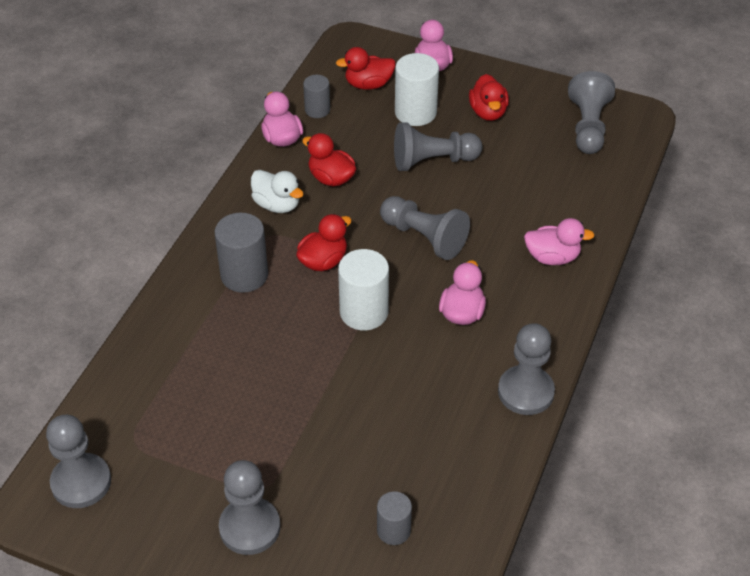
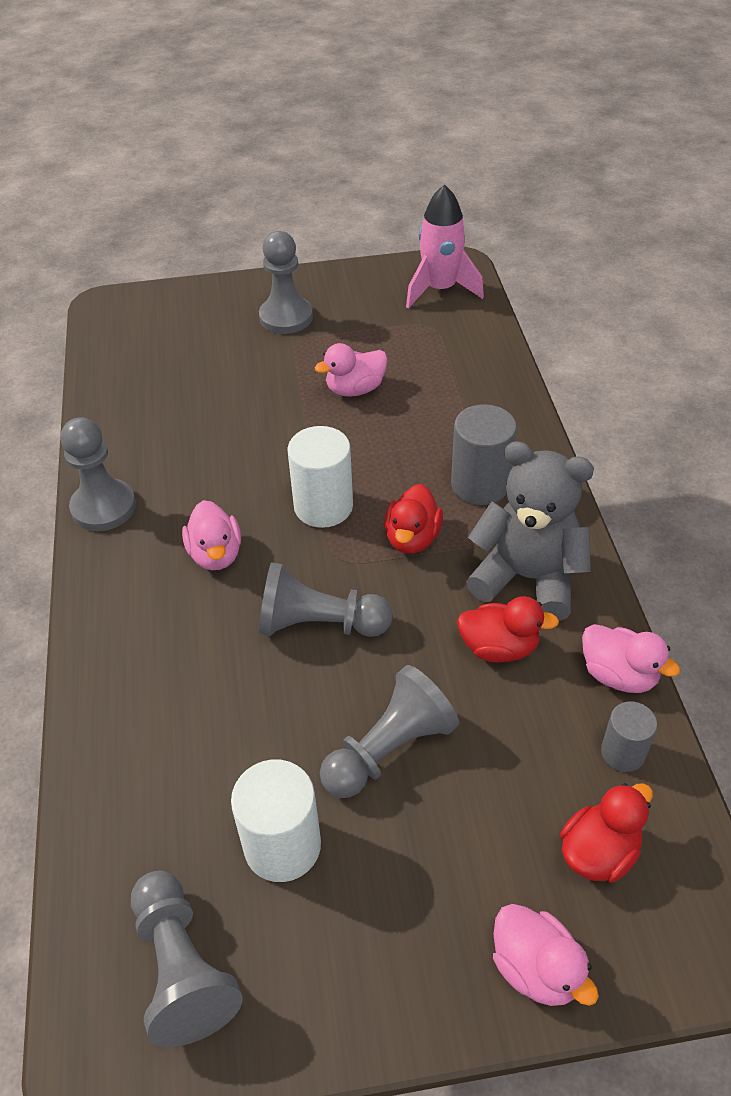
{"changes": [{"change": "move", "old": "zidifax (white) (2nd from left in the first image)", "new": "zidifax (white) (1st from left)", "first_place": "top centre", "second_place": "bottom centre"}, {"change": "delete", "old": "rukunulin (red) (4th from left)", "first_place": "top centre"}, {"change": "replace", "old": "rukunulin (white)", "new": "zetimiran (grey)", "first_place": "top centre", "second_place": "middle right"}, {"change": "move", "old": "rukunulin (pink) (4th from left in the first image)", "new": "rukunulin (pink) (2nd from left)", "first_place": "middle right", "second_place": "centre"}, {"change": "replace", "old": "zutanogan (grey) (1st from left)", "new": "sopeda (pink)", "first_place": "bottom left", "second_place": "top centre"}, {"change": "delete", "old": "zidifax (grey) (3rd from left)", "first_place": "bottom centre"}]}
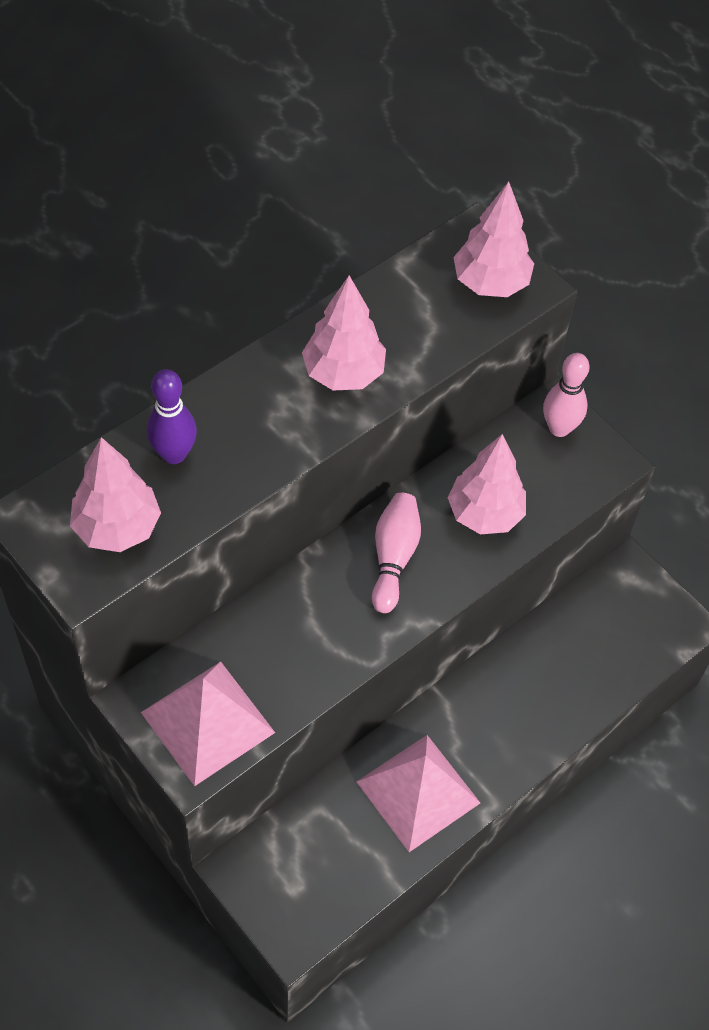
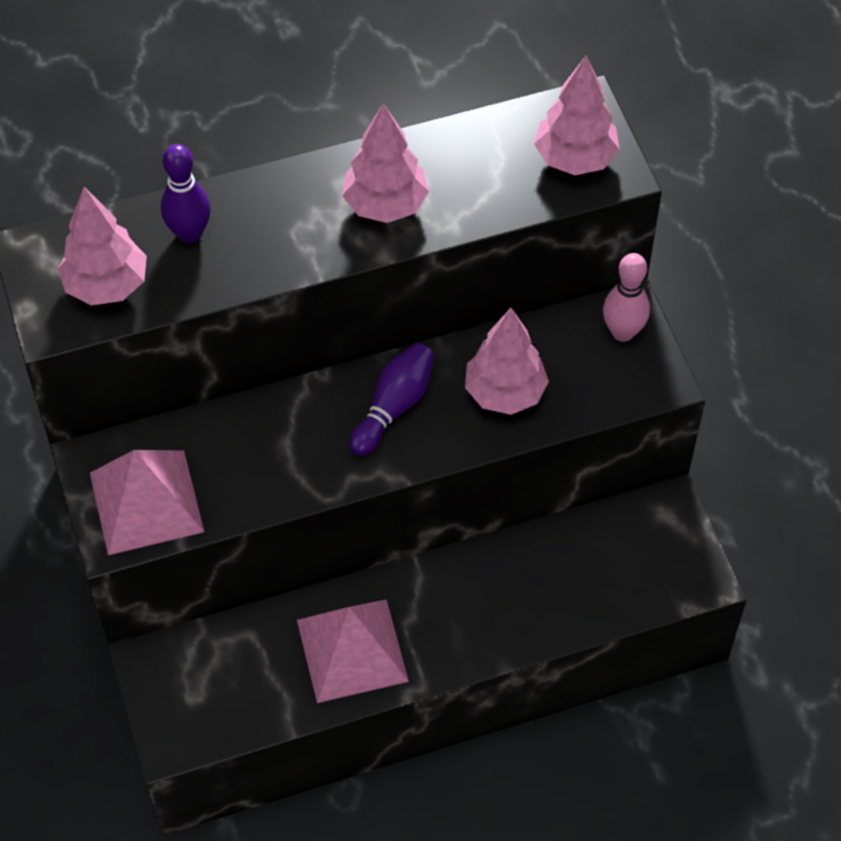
{"changes": [{"change": "recolor", "old": "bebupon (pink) (1st from left)", "new": "bebupon (purple) (2nd from left)", "first_place": "centre", "second_place": "centre"}]}
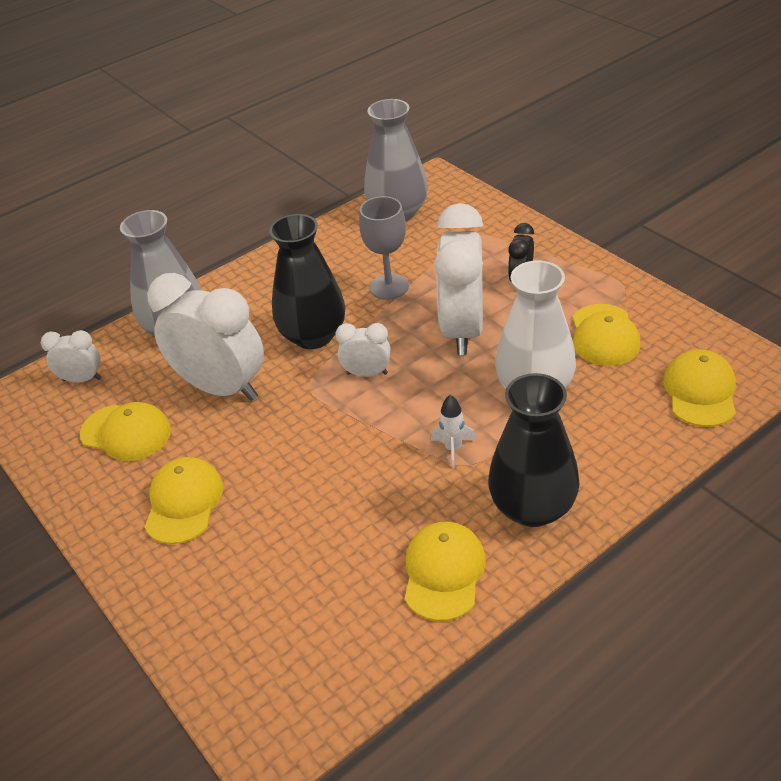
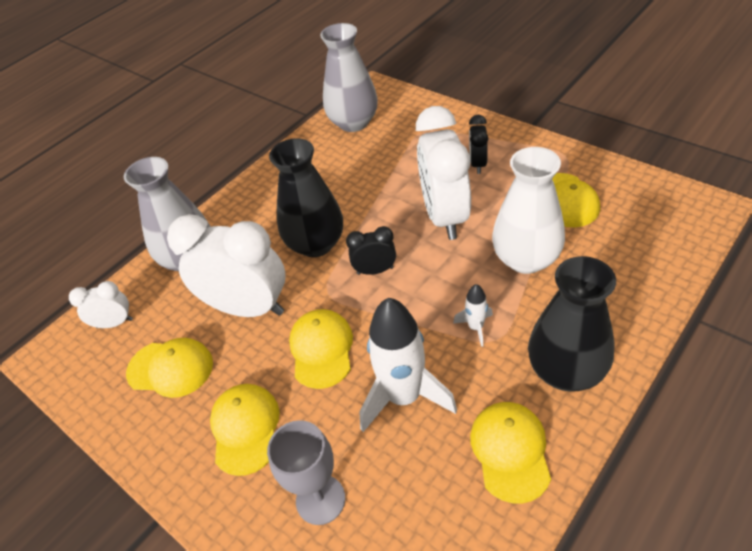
{"changes": [{"change": "move", "old": "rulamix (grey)", "first_place": "top centre", "second_place": "bottom centre"}, {"change": "recolor", "old": "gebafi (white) (3rd from left)", "new": "gebafi (black) (1st from left)", "first_place": "centre", "second_place": "centre"}, {"change": "move", "old": "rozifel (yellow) (5th from left in the first image)", "new": "rozifel (yellow) (3rd from left)", "first_place": "middle right", "second_place": "centre"}, {"change": "insert", "new": "sopeda (white) (1st from left)", "second_place": "centre"}]}
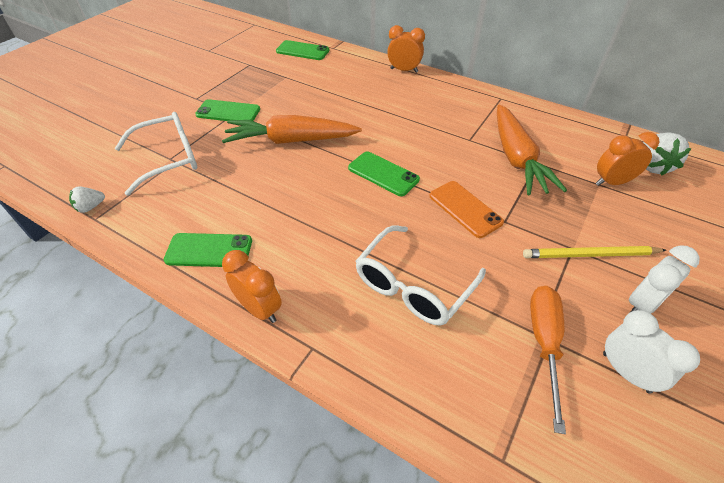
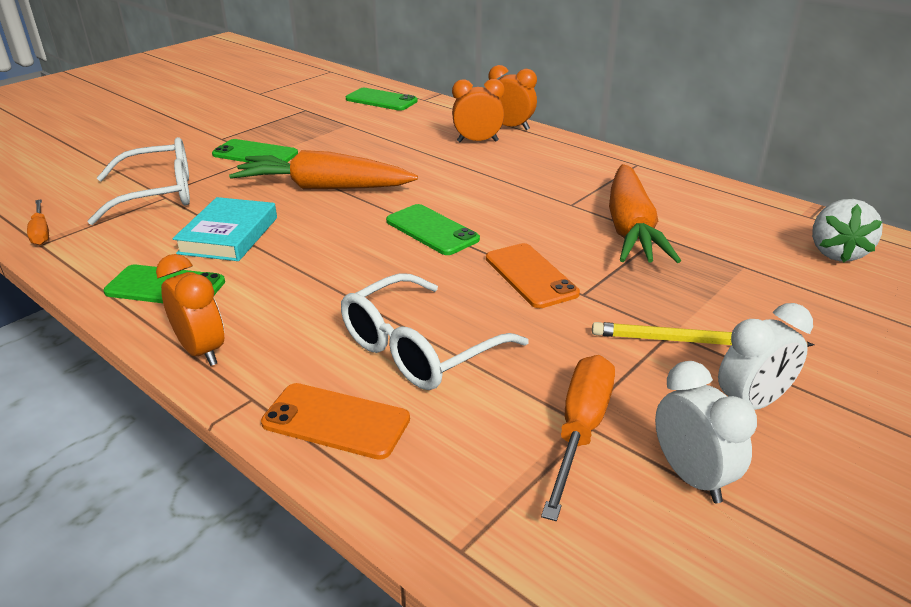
{"changes": [{"change": "move", "old": "gebafi (orange) (3rd from left in the first image)", "new": "gebafi (orange) (2nd from left)", "first_place": "top right", "second_place": "top centre"}, {"change": "replace", "old": "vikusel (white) (1st from left)", "new": "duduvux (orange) (1st from left)", "first_place": "middle left", "second_place": "middle left"}, {"change": "insert", "new": "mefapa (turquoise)", "second_place": "middle left"}, {"change": "insert", "new": "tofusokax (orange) (1st from left)", "second_place": "bottom centre"}]}
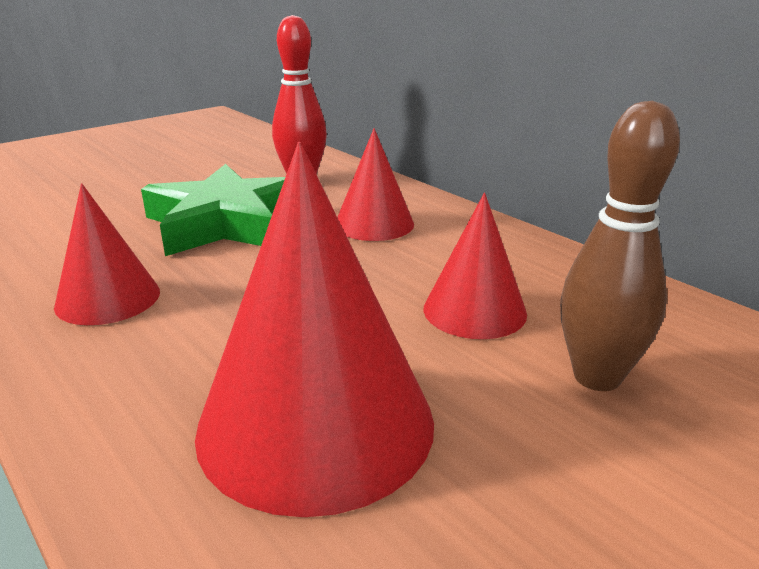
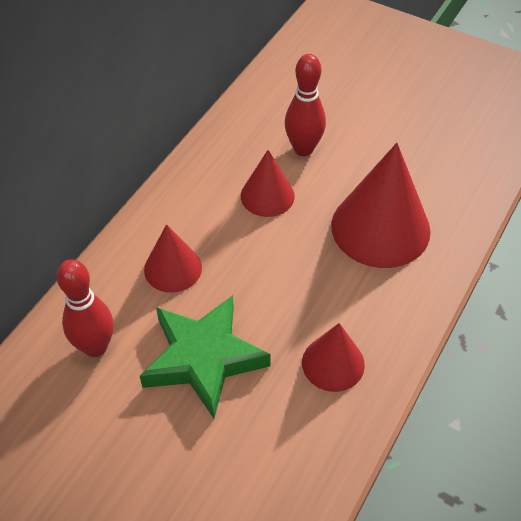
{"changes": [{"change": "recolor", "old": "bebupon (brown)", "new": "bebupon (red) (2nd from left)", "first_place": "middle right", "second_place": "top centre"}]}
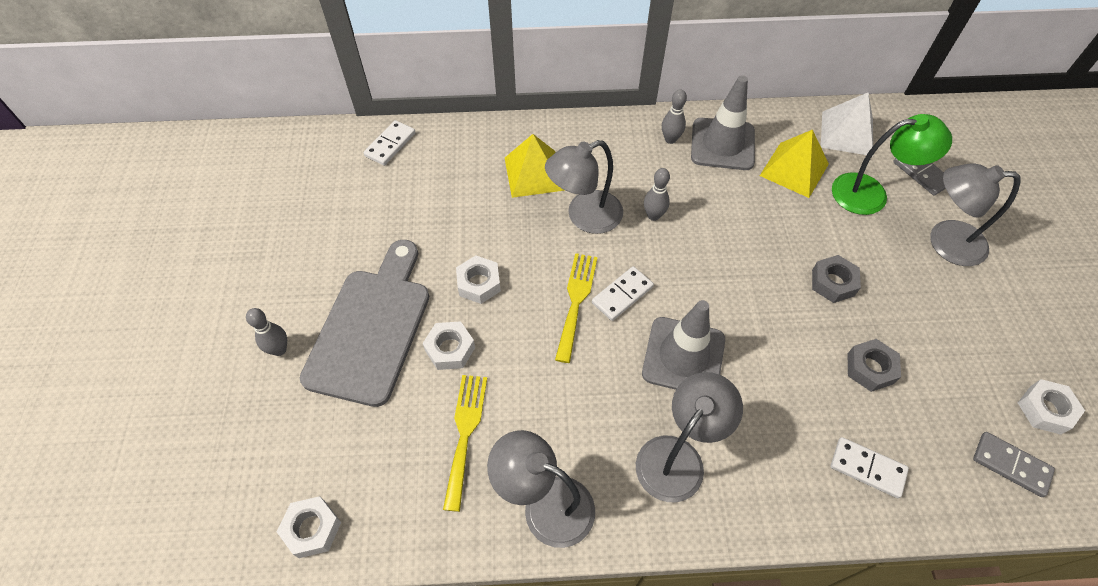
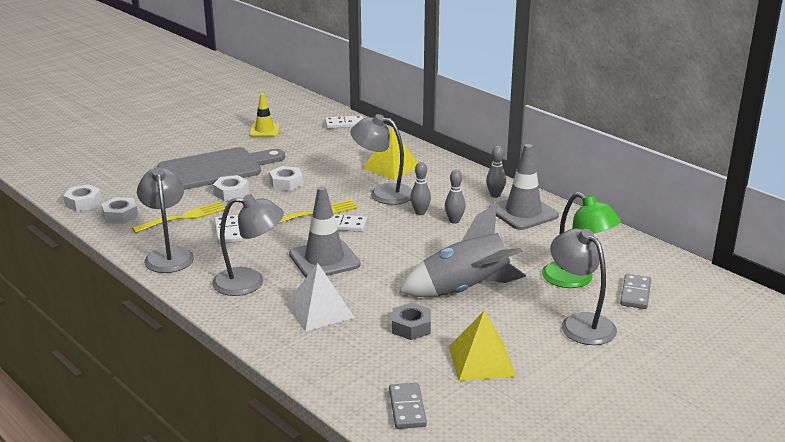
{"changes": [{"change": "move", "old": "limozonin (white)", "first_place": "top right", "second_place": "bottom centre"}, {"change": "move", "old": "limozonin (yellow) (2nd from left)", "first_place": "top right", "second_place": "bottom centre"}, {"change": "replace", "old": "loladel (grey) (1st from left)", "new": "sopeda (grey)", "first_place": "middle right", "second_place": "centre"}, {"change": "move", "old": "bebupon (grey) (1st from left in the first image)", "new": "bebupon (grey) (2nd from left)", "first_place": "middle left", "second_place": "centre"}, {"change": "move", "old": "loladel (white) (4th from left in the first image)", "new": "loladel (white) (2nd from left)", "first_place": "bottom right", "second_place": "middle left"}, {"change": "move", "old": "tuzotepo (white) (3rd from left in the first image)", "new": "tuzotepo (white) (1st from left)", "first_place": "bottom right", "second_place": "middle left"}, {"change": "insert", "new": "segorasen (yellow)", "second_place": "top centre"}]}
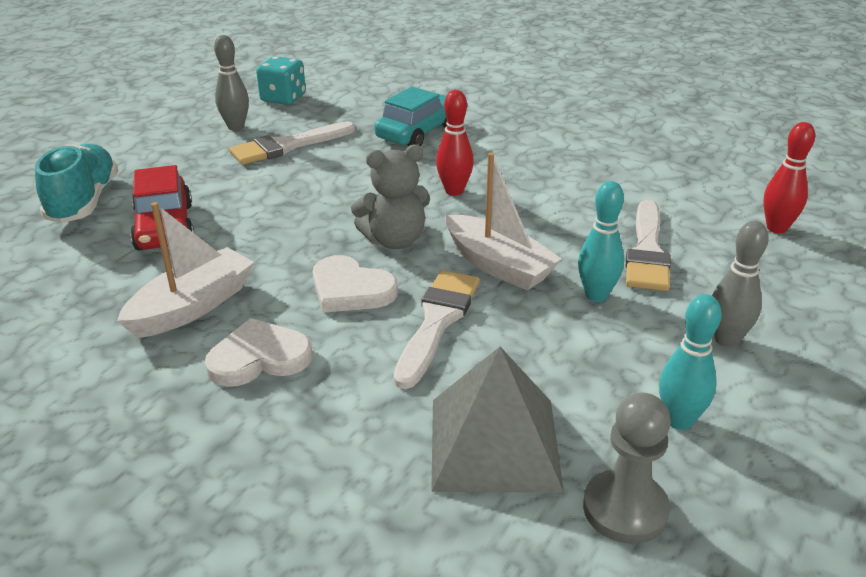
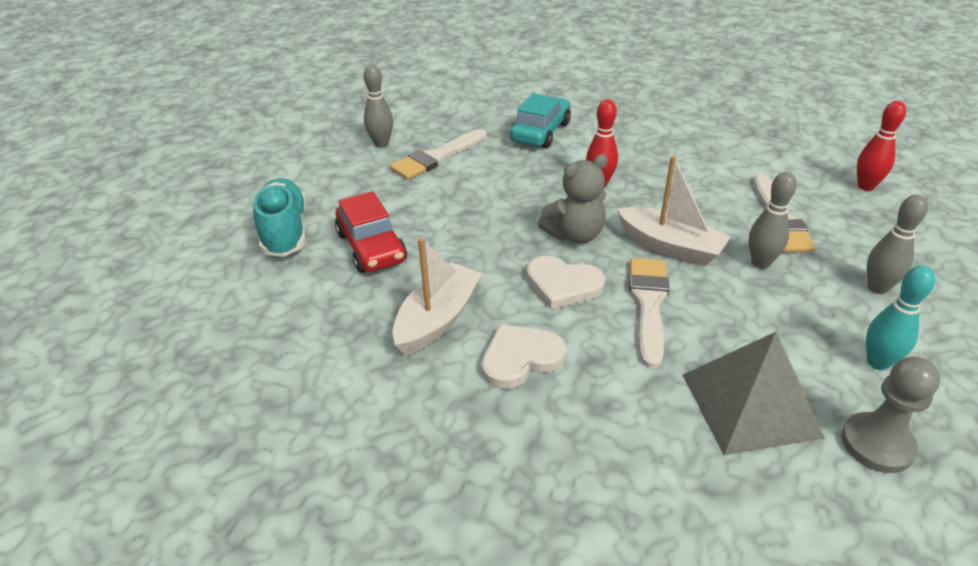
{"changes": [{"change": "delete", "old": "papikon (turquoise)", "first_place": "top left"}, {"change": "recolor", "old": "bebupon (turquoise) (1st from left)", "new": "bebupon (grey) (2nd from left)", "first_place": "middle right", "second_place": "middle right"}]}
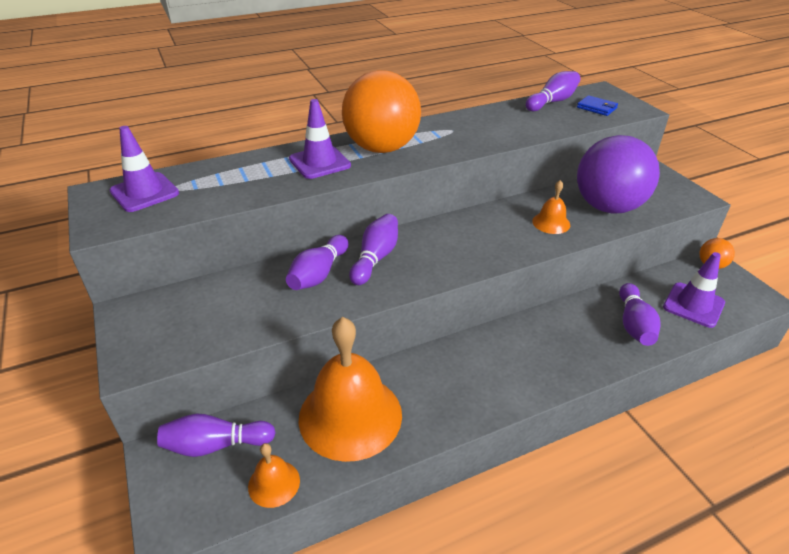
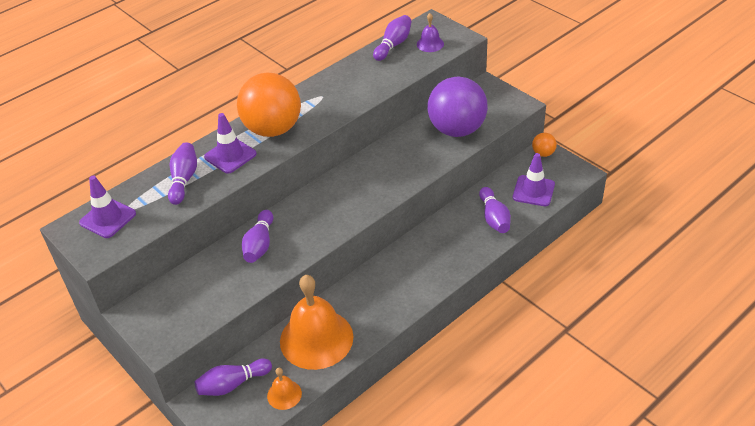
{"changes": [{"change": "replace", "old": "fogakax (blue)", "new": "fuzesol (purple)", "first_place": "top right", "second_place": "top centre"}, {"change": "delete", "old": "fuzesol (orange) (3rd from left)", "first_place": "middle right"}, {"change": "move", "old": "bebupon (purple) (3rd from left in the first image)", "new": "bebupon (purple) (1st from left)", "first_place": "centre", "second_place": "middle left"}]}
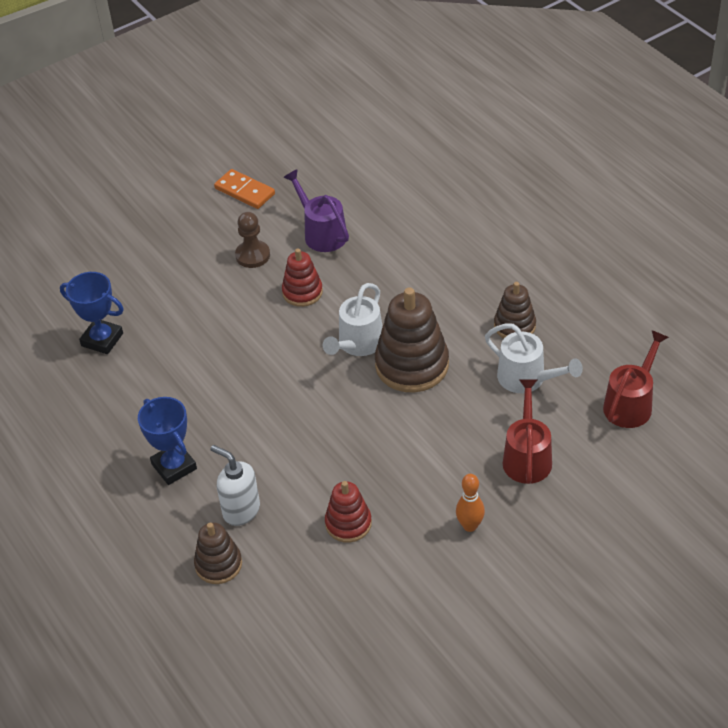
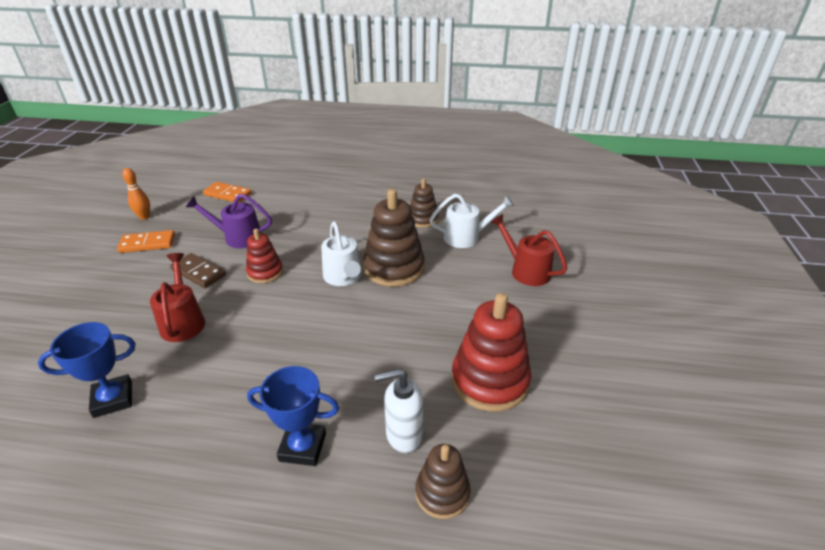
{"changes": [{"change": "replace", "old": "zutanogan (brown)", "new": "tuzotepo (brown)", "first_place": "top centre", "second_place": "middle left"}, {"change": "move", "old": "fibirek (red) (2nd from left in the first image)", "new": "fibirek (red) (1st from left)", "first_place": "middle right", "second_place": "middle left"}, {"change": "move", "old": "bebupon (orange)", "first_place": "bottom centre", "second_place": "middle left"}, {"change": "resize", "old": "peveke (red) (2nd from left)", "first_place": "bottom centre", "second_place": "centre", "factor": 1.73}, {"change": "insert", "new": "tuzotepo (orange) (2nd from left)", "second_place": "middle left"}]}
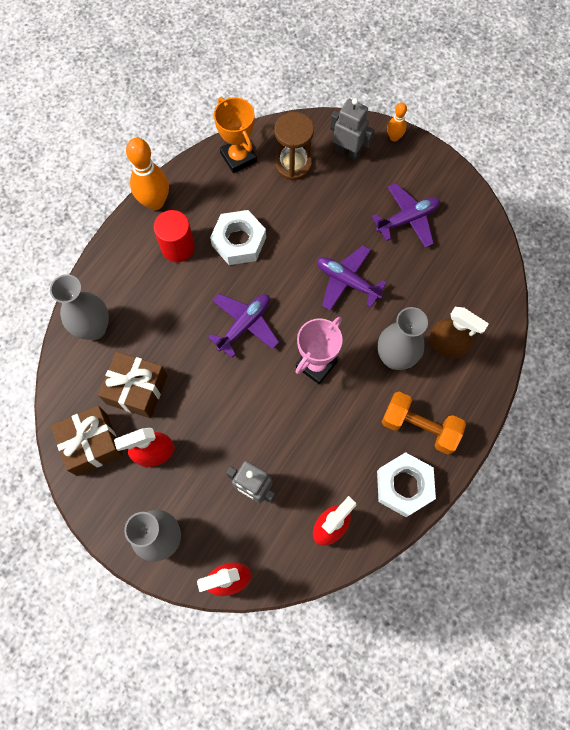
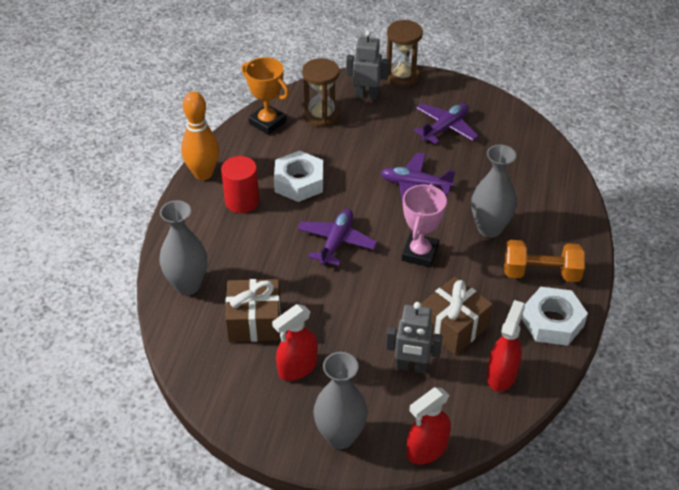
{"changes": [{"change": "replace", "old": "bebupon (orange) (2nd from left)", "new": "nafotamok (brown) (2nd from left)", "first_place": "top right", "second_place": "top centre"}, {"change": "delete", "old": "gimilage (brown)", "first_place": "middle right"}, {"change": "move", "old": "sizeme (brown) (1st from left in the first image)", "new": "sizeme (brown) (2nd from left)", "first_place": "middle left", "second_place": "middle right"}]}
